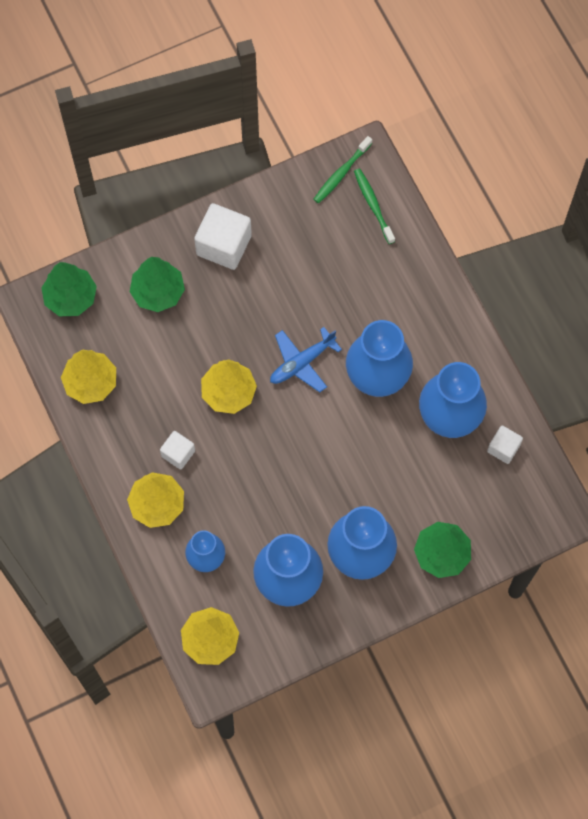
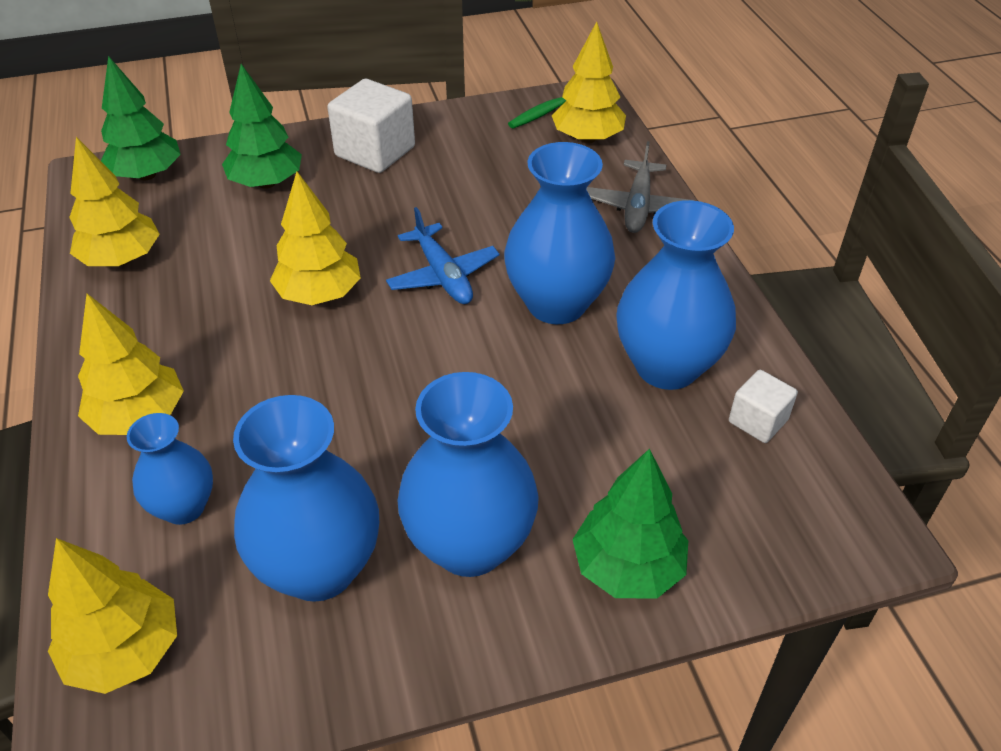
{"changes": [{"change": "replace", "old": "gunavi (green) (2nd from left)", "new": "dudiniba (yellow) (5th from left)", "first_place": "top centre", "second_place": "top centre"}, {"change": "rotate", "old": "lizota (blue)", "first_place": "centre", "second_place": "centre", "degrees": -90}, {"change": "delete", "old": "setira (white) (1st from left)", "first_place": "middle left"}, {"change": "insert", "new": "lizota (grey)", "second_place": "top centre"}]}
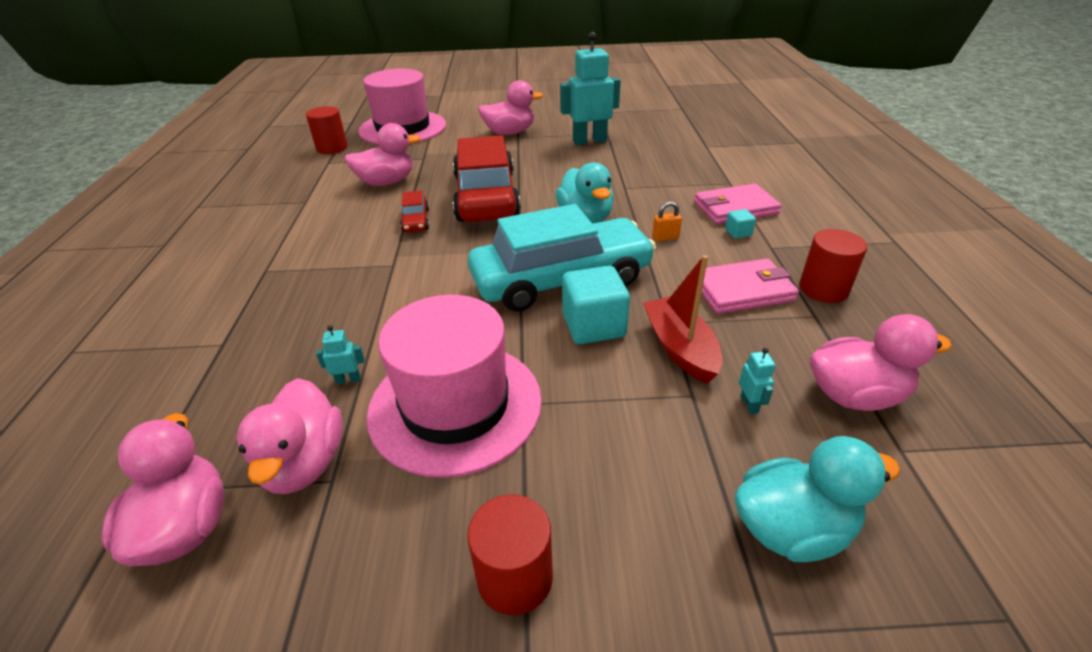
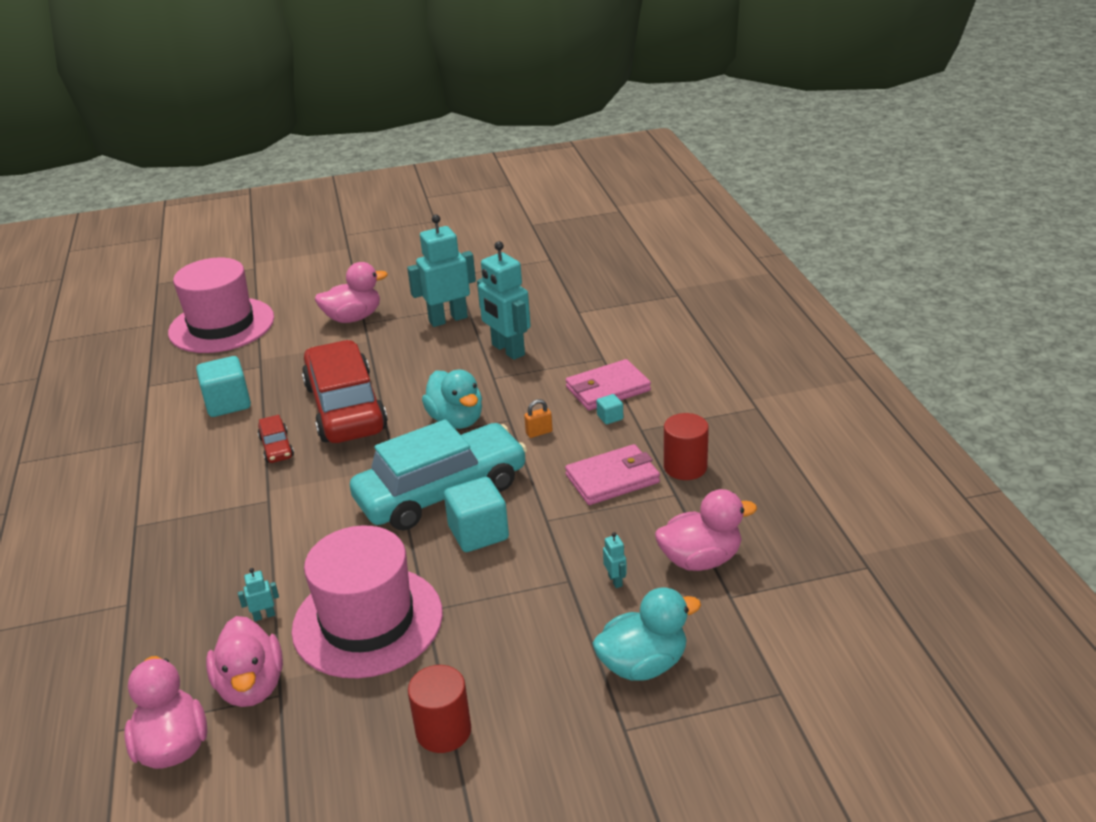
{"changes": [{"change": "delete", "old": "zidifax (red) (1st from left)", "first_place": "top left"}, {"change": "replace", "old": "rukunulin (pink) (3rd from left)", "new": "setira (turquoise) (1st from left)", "first_place": "top centre", "second_place": "middle left"}, {"change": "delete", "old": "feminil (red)", "first_place": "centre"}, {"change": "insert", "new": "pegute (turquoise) (3rd from left)", "second_place": "centre"}]}
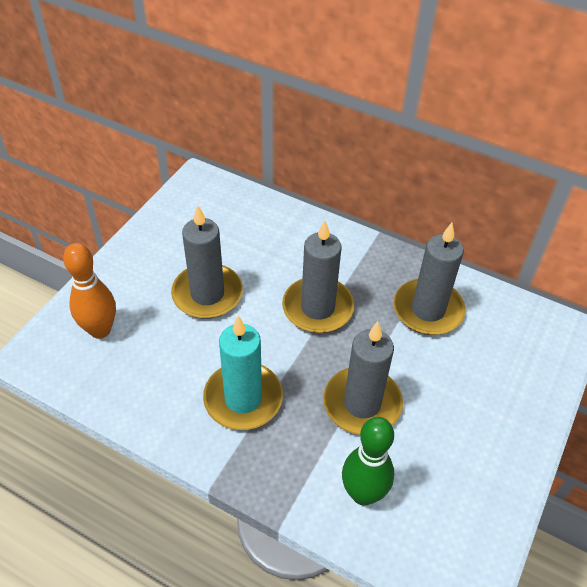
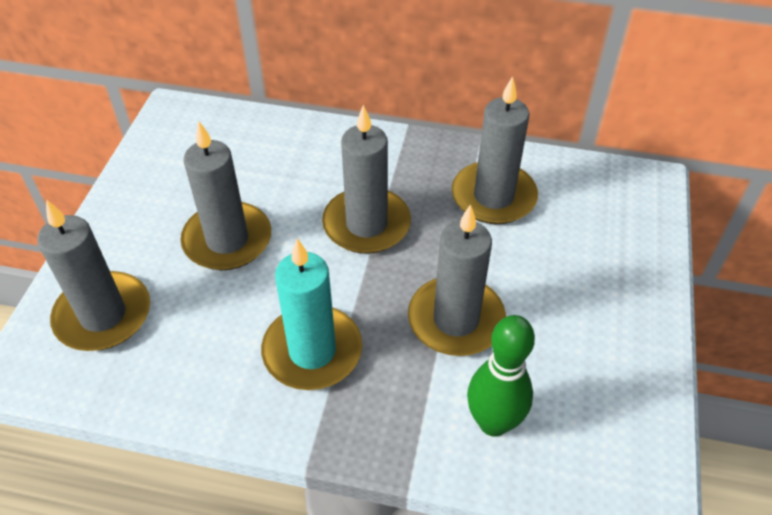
{"changes": [{"change": "replace", "old": "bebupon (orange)", "new": "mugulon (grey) (1st from left)", "first_place": "middle left", "second_place": "middle left"}]}
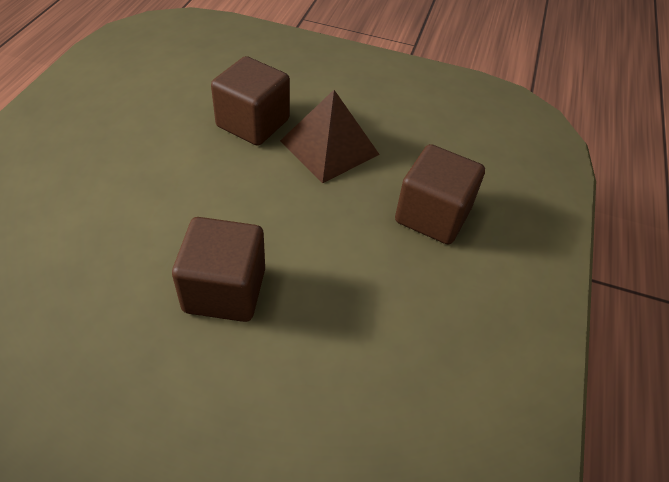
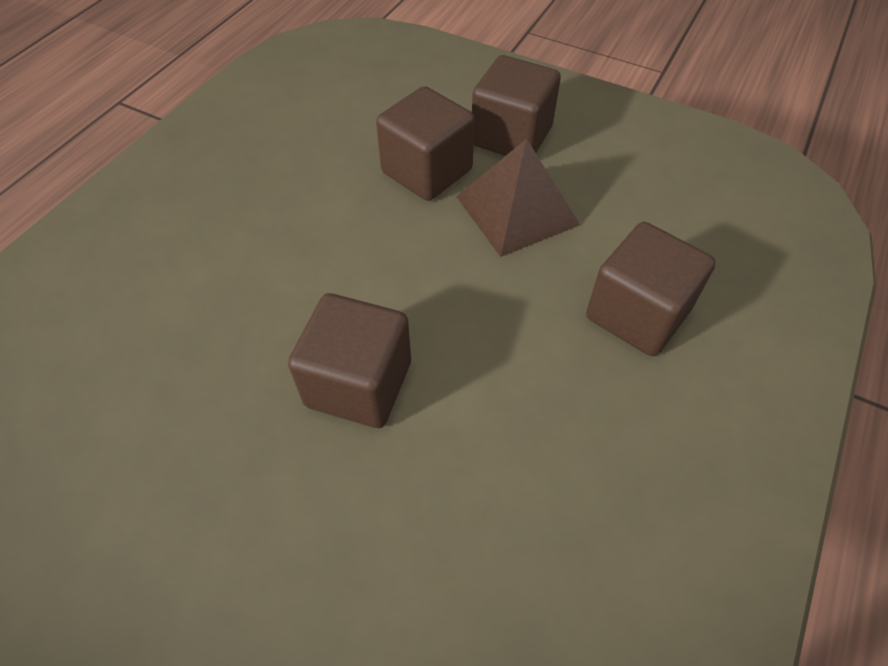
{"changes": [{"change": "insert", "new": "setira (brown) (3rd from left)", "second_place": "top centre"}]}
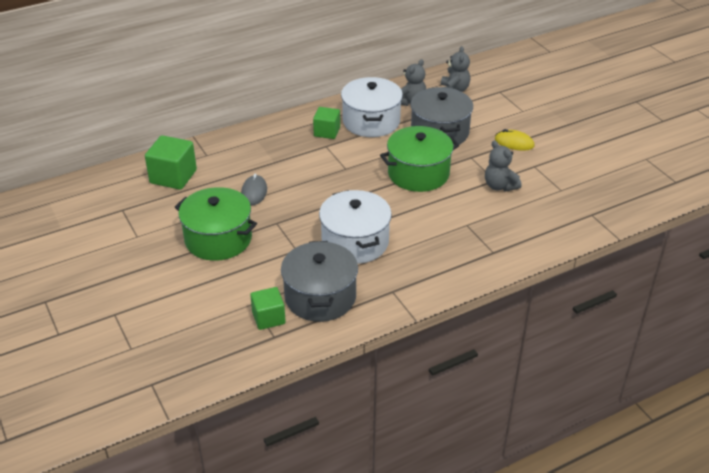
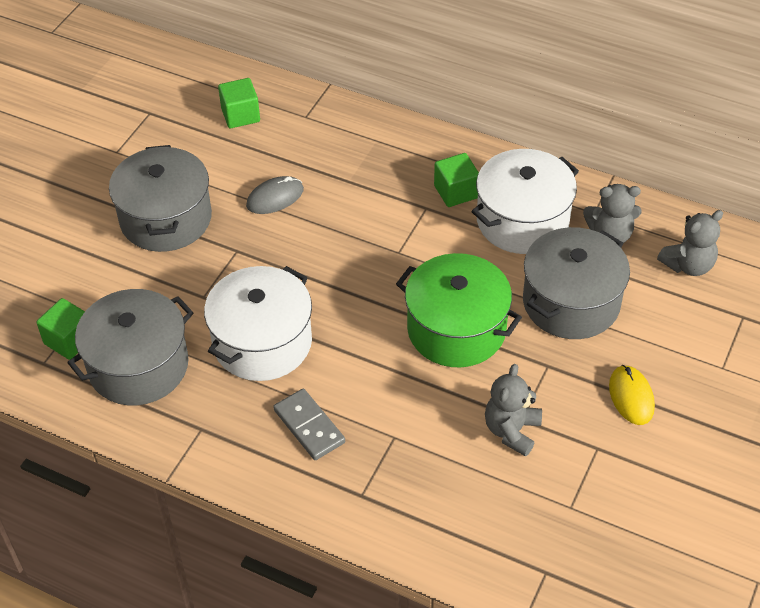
{"changes": [{"change": "resize", "old": "setira (green) (1st from left in the first image)", "first_place": "middle left", "second_place": "top left", "factor": 0.65}, {"change": "recolor", "old": "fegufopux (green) (1st from left)", "new": "fegufopux (grey) (2nd from left)", "first_place": "middle left", "second_place": "top left"}, {"change": "insert", "new": "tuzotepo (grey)", "second_place": "bottom centre"}]}
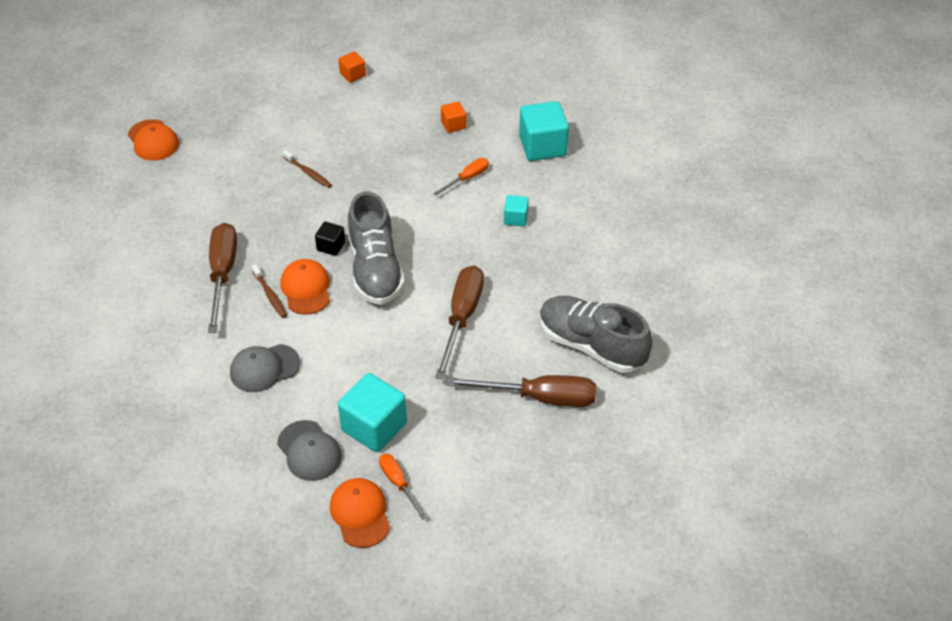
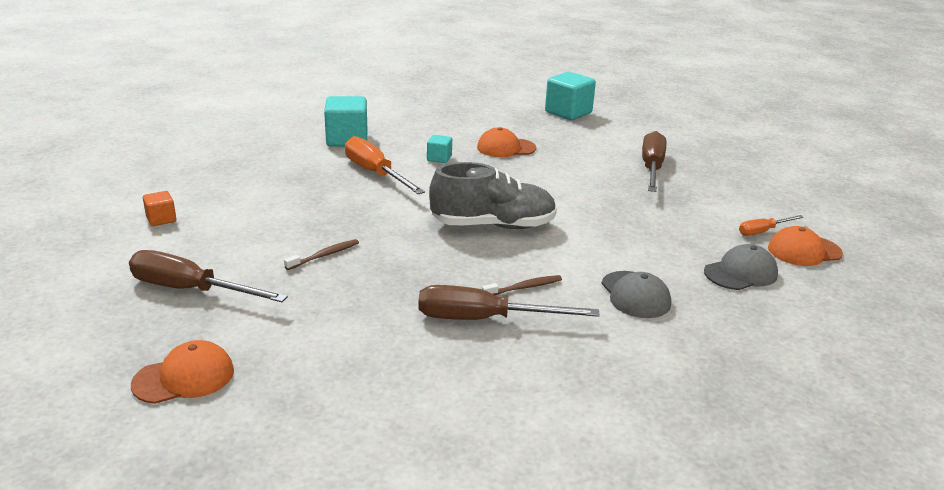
{"changes": [{"change": "delete", "old": "setira (orange) (2nd from left)", "first_place": "top centre"}, {"change": "resize", "old": "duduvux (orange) (2nd from left in the first image)", "first_place": "top centre", "second_place": "centre", "factor": 1.86}, {"change": "delete", "old": "setira (black)", "first_place": "centre"}, {"change": "move", "old": "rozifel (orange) (2nd from left)", "first_place": "middle left", "second_place": "top centre"}, {"change": "move", "old": "duduvux (brown) (2nd from left in the first image)", "new": "duduvux (brown) (1st from left)", "first_place": "centre", "second_place": "middle left"}, {"change": "delete", "old": "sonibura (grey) (2nd from left)", "first_place": "centre"}, {"change": "move", "old": "setira (turquoise) (1st from left in the first image)", "new": "setira (turquoise) (3rd from left)", "first_place": "centre", "second_place": "top centre"}]}
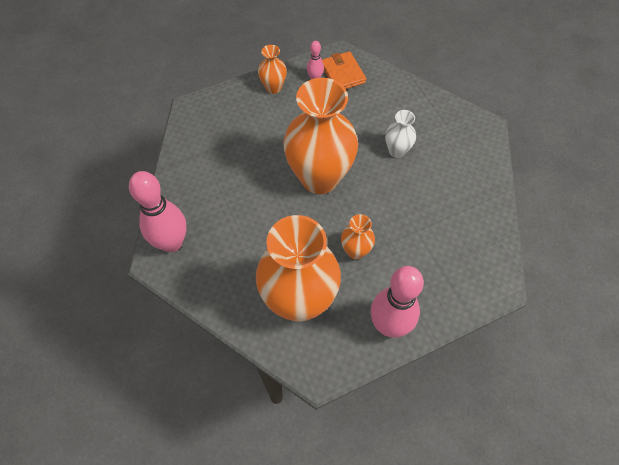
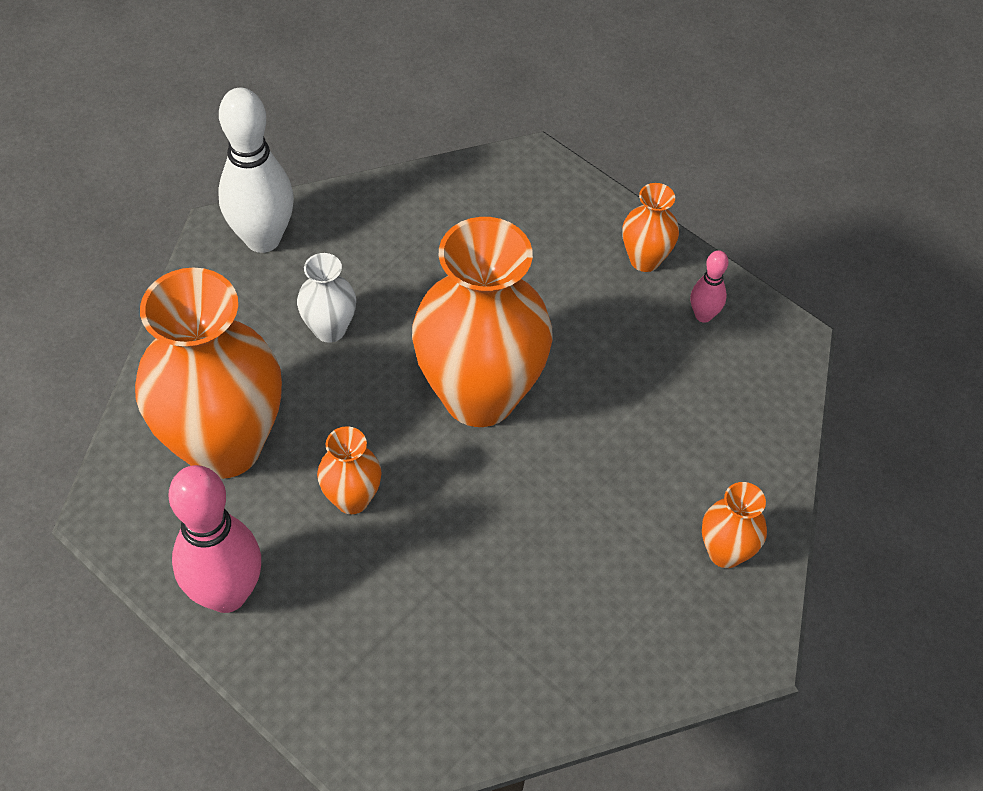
{"changes": [{"change": "delete", "old": "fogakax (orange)", "first_place": "top centre"}, {"change": "move", "old": "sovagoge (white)", "first_place": "top centre", "second_place": "middle left"}, {"change": "recolor", "old": "bebupon (pink) (1st from left)", "new": "bebupon (white)", "first_place": "middle left", "second_place": "top left"}, {"change": "insert", "new": "sovagoge (orange) (5th from left)", "second_place": "middle right"}]}
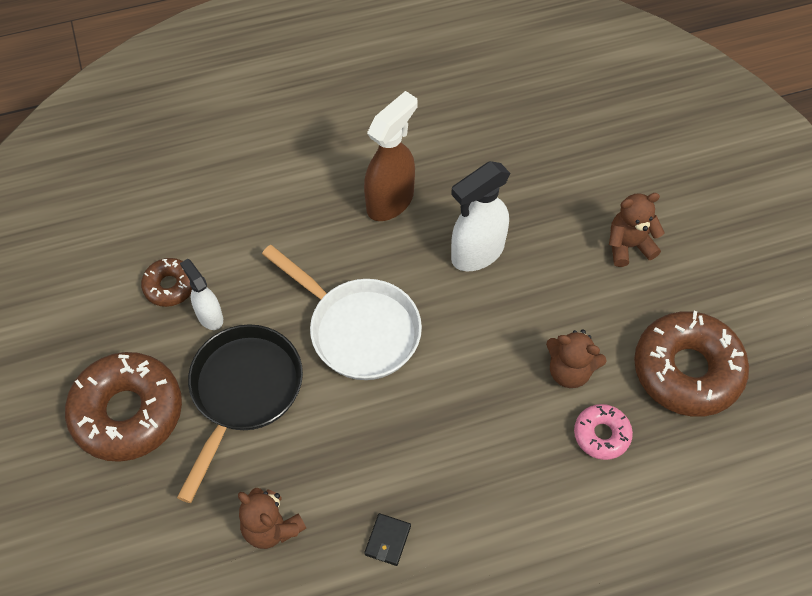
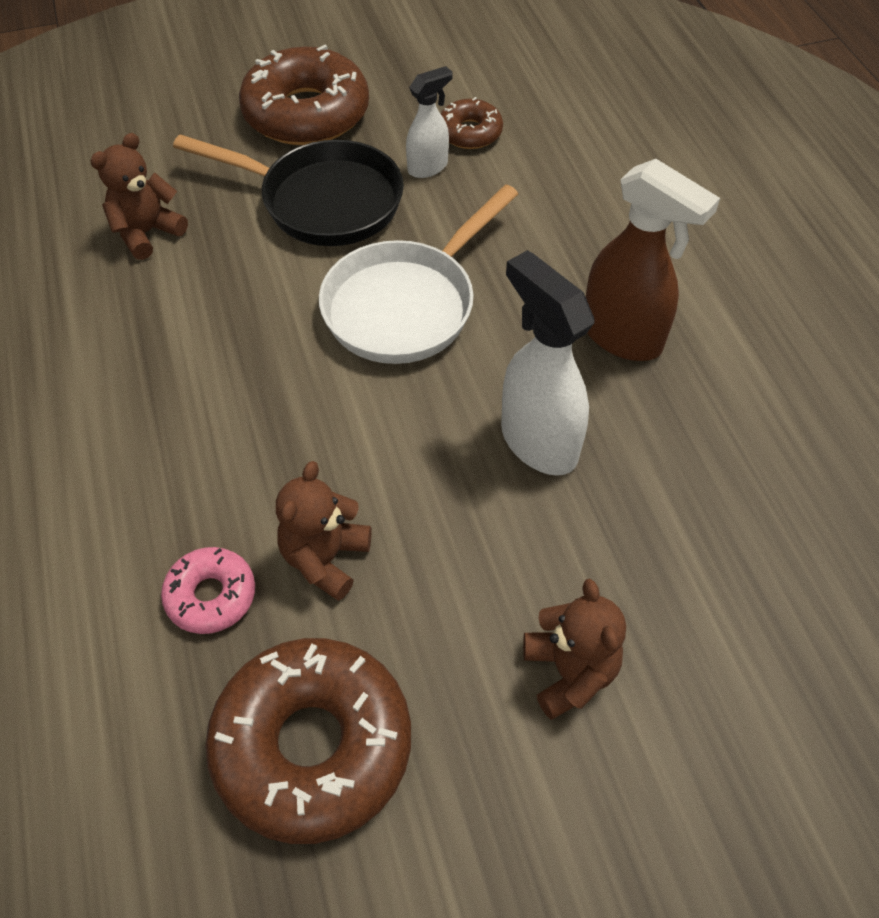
{"changes": [{"change": "delete", "old": "fogakax (black)", "first_place": "bottom centre"}]}
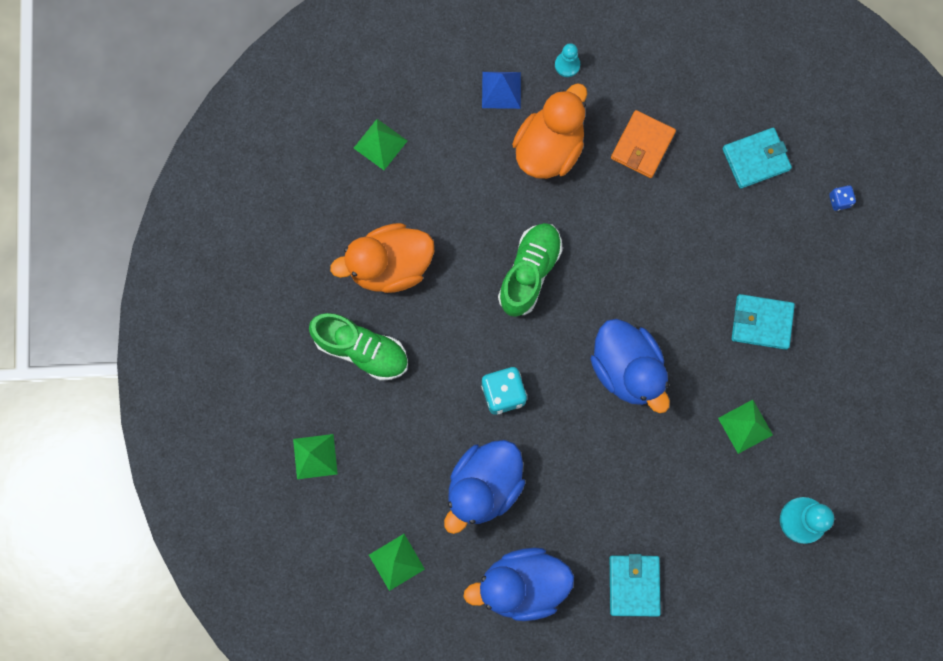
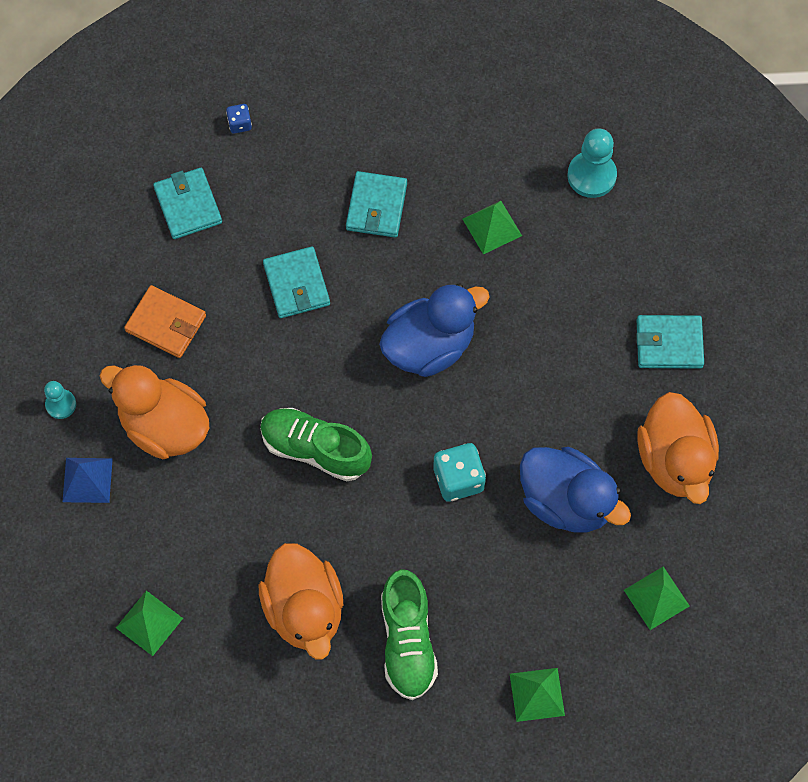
{"changes": [{"change": "rotate", "old": "sonibura (green) (1st from left in the first image)", "first_place": "centre", "second_place": "bottom centre", "degrees": 150}, {"change": "recolor", "old": "rukunulin (blue) (2nd from left)", "new": "rukunulin (orange) (3rd from left)", "first_place": "bottom centre", "second_place": "middle right"}, {"change": "insert", "new": "fogakax (turquoise) (2nd from left)", "second_place": "centre"}]}
